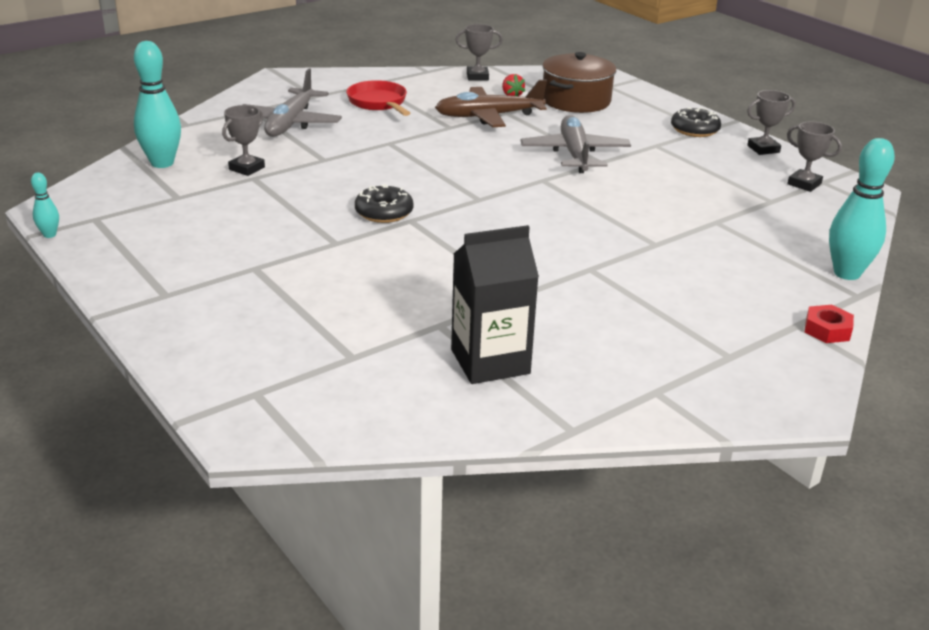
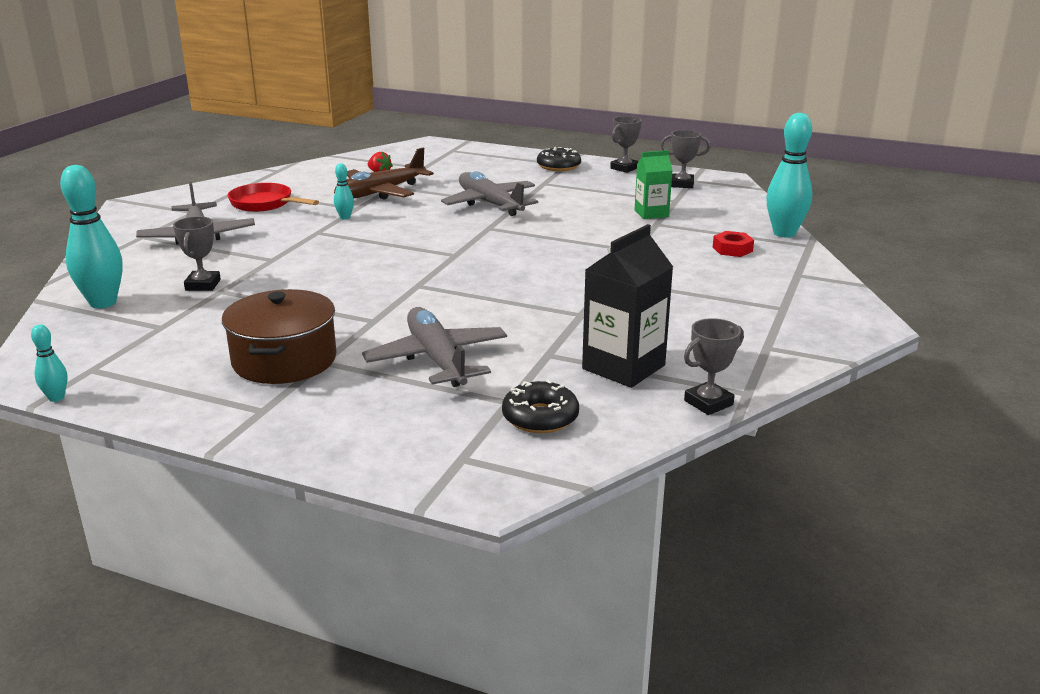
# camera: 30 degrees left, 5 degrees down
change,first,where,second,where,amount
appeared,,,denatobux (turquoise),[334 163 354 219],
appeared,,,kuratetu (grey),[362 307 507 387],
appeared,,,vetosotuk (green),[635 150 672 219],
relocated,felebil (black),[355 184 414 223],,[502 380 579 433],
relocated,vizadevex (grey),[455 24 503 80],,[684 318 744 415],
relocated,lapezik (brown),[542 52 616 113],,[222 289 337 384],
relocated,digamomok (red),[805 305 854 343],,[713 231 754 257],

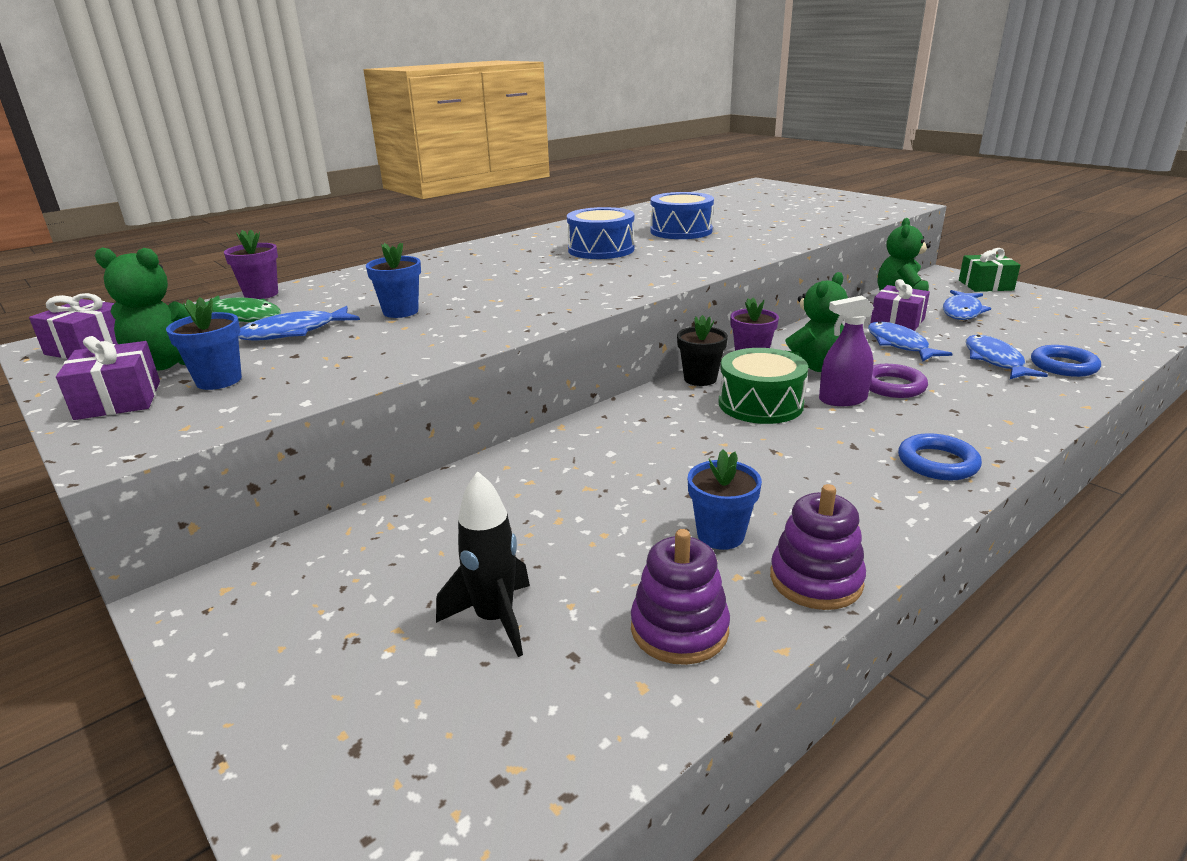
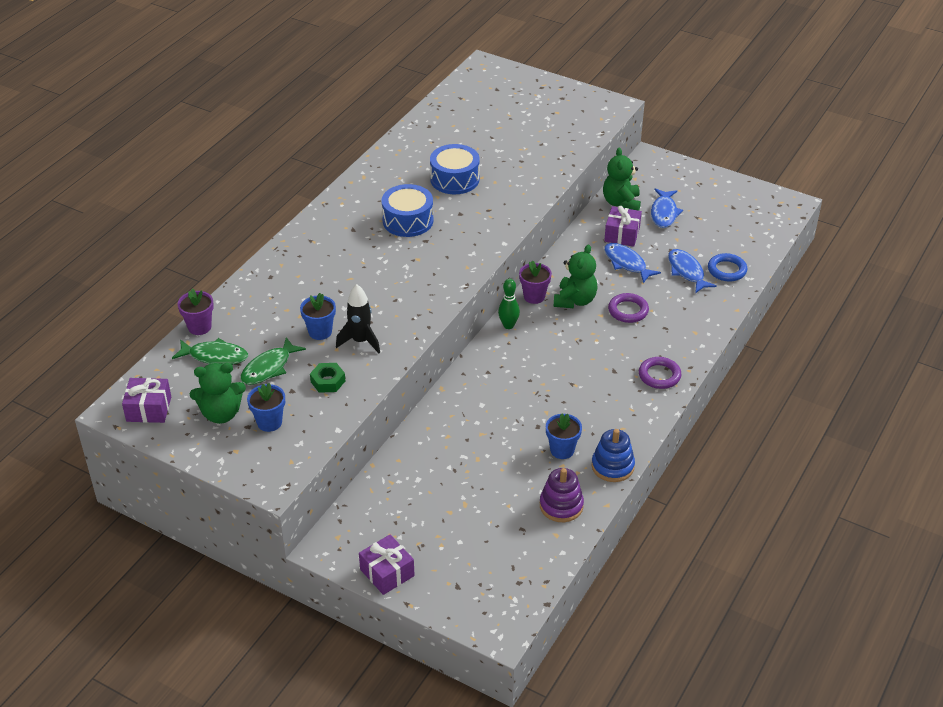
# camera: 20 degrees left, 15 degrees up
change,first,where,second,where,amount
missing,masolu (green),[719 348 808 424],,,
missing,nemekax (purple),[819 295 874 406],,,
missing,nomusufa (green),[959 248 1021 292],,,
appeared,,,digamomok (green),[310 363 345 393],
relocated,nomusufa (purple),[56 336 160 420],,[359 535 415 595],
relocated,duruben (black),[436 471 530 657],,[336 284 380 353],
exchanged,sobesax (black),[677 315 728 386],denatobux (green),[498 279 520 329],
colour,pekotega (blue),[238 306 360 341],pekotega (green),[240 337 306 385],
colour,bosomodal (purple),[770 484 866 610],bosomodal (blue),[592 429 635 482],
colour,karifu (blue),[898 433 982 480],karifu (purple),[639 357 681 389],

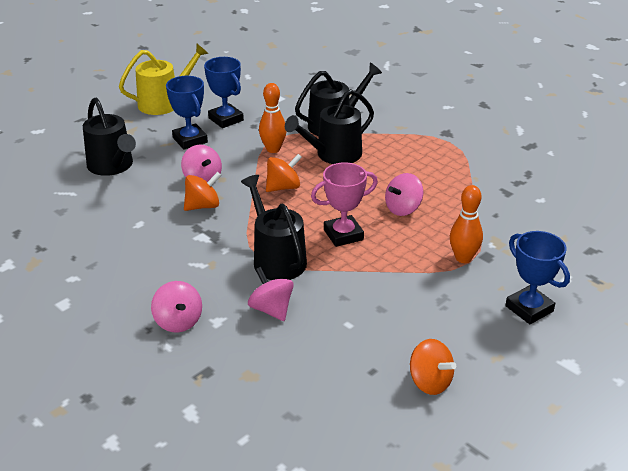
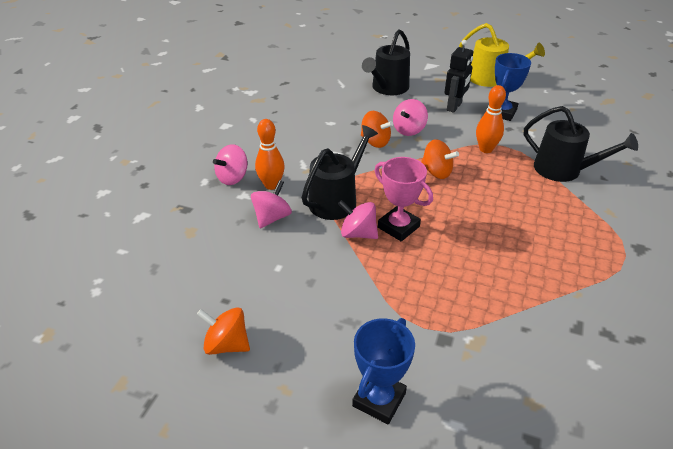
# camera: 65 degrees right, 5 degrees up
change,first,where,second,where,amount
missing,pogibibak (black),[285 89 374 164],,,
relocated,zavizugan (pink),[385 173 423 216],,[338 200 378 239],
relocated,denatobux (orange),[450 185 483 263],,[255 119 285 190],
exchanged,vizadevex (blue),[166 76 208 149],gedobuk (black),[444 40 473 113],
spun,zavizugan (orange),[410 339 456 395],,[197 307 250 355],90 degrees clockwise

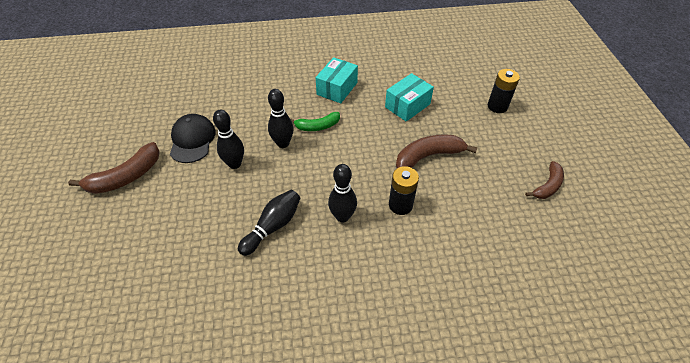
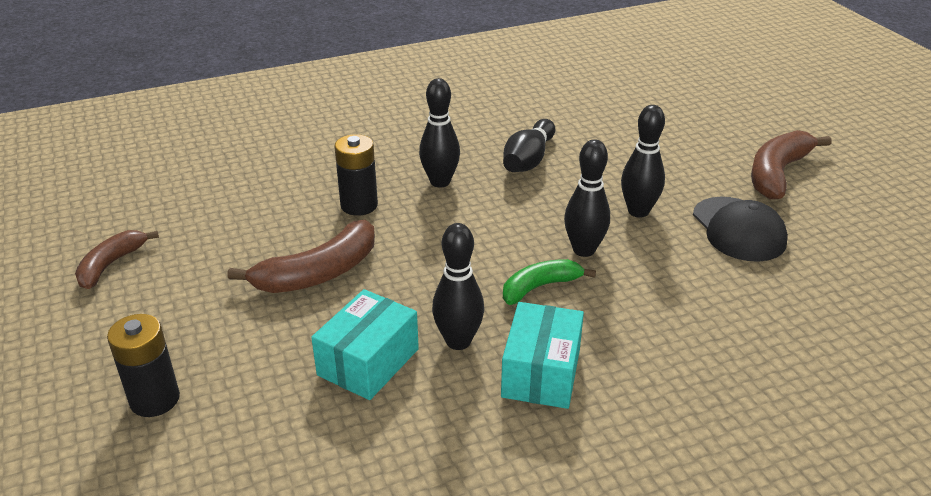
# camera: 165 degrees right, 15 degrees down
change,first,where,second,where,amount
appeared,,,denatobux (black),[432 223 484 350],

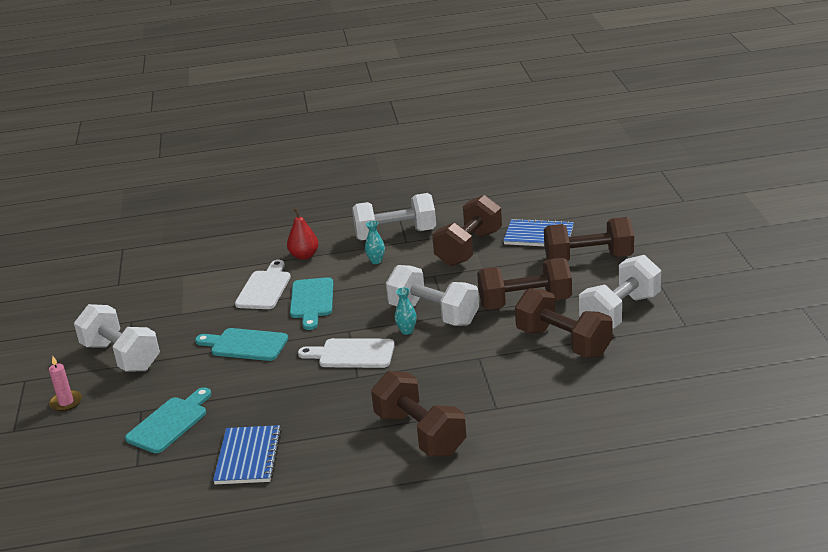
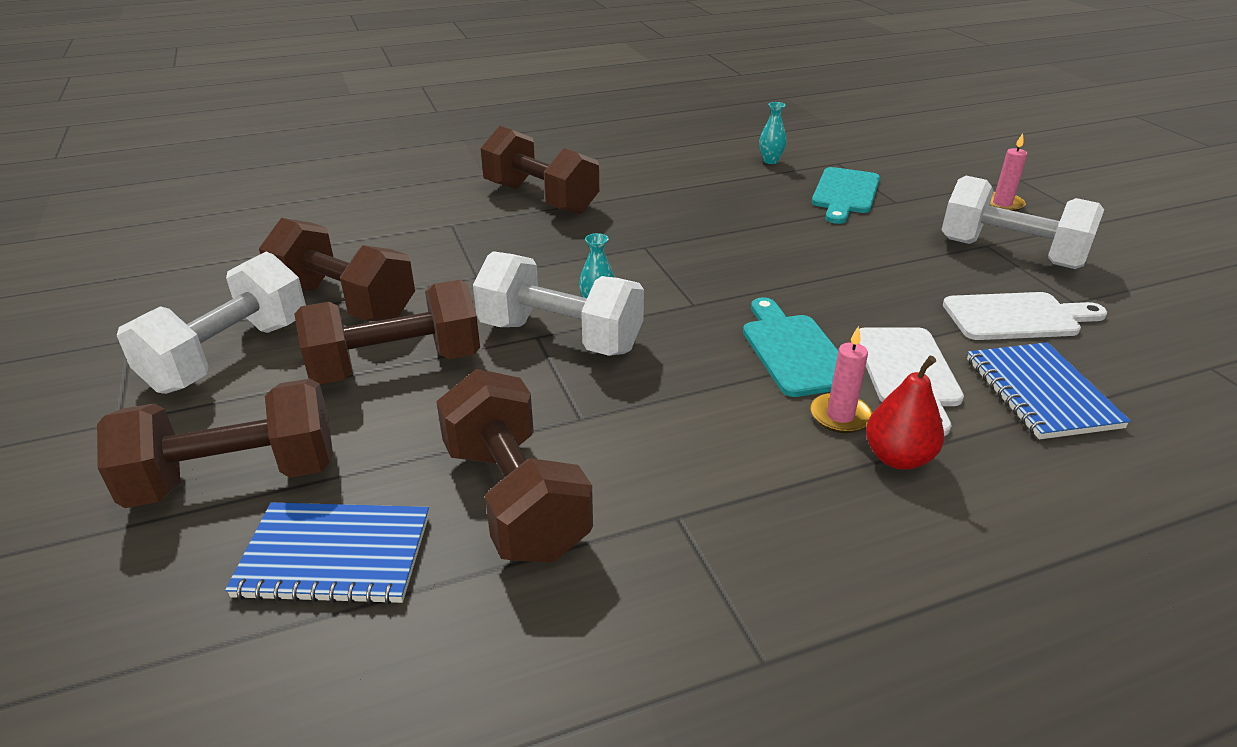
# camera: 165 degrees right, 5 degrees up
change,first,where,second,where,amount
missing,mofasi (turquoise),[195 328 288 361],,,
missing,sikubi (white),[352 193 436 241],,,
appeared,,,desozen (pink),[810 326 872 433],
relocated,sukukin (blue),[213 425 282 484],,[967 342 1131 439],
relocated,mofasi (white),[298 338 395 368],,[943 292 1107 340],
relocated,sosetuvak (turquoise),[365 221 385 264],,[759 102 787 164],
spun,sikubi (brown),[432 195 502 266],,[436 369 593 562],45 degrees counterclockwise

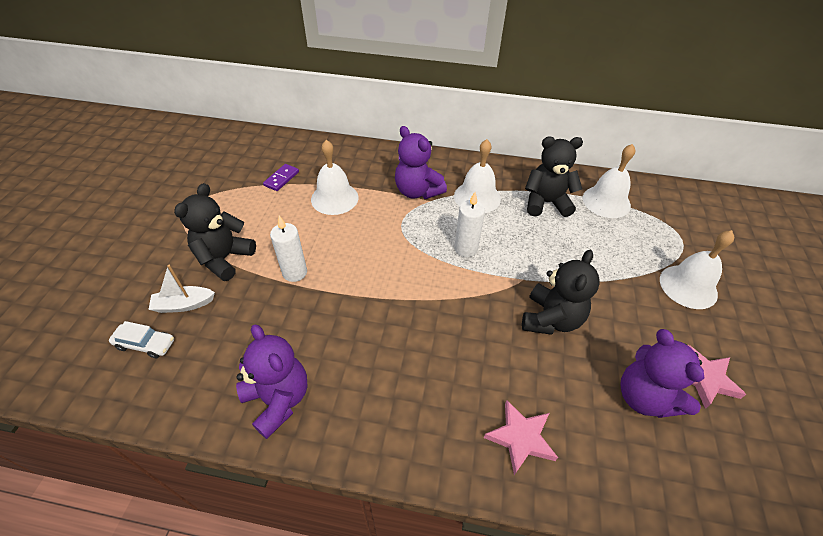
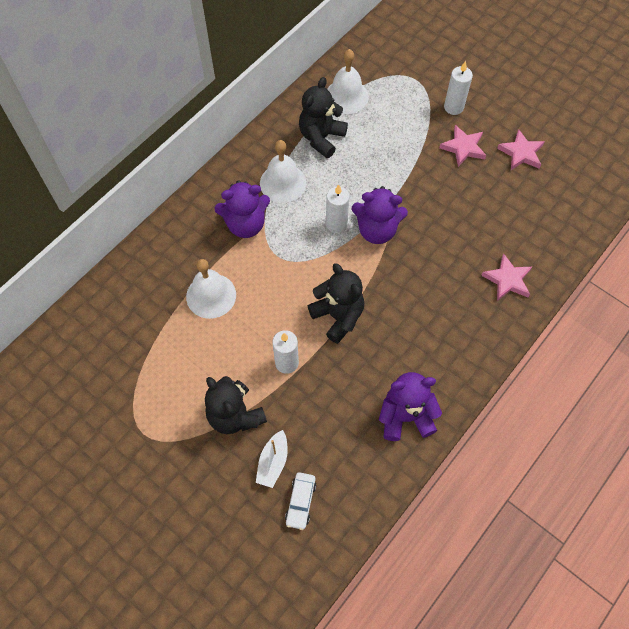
# camera: 60 degrees left, 15 degrees up
change,first,where,second,where,amount
missing,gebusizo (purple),[263 164 299 191],,,
appeared,,,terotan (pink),[439 125 486 167],
relocated,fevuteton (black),[522 250 600 335],,[307 263 364 344],
relocated,fevuteton (purple),[620 329 704 418],,[351 186 408 244],
exchanged,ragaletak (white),[660 230 734 309],desozen (white),[444 61 473 115],
spun,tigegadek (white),[109 321 174 358],,[285 472 316 530],150 degrees clockwise

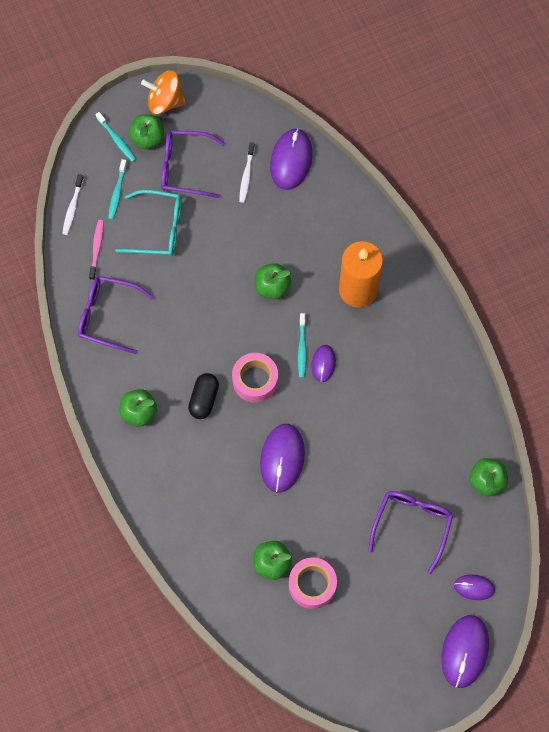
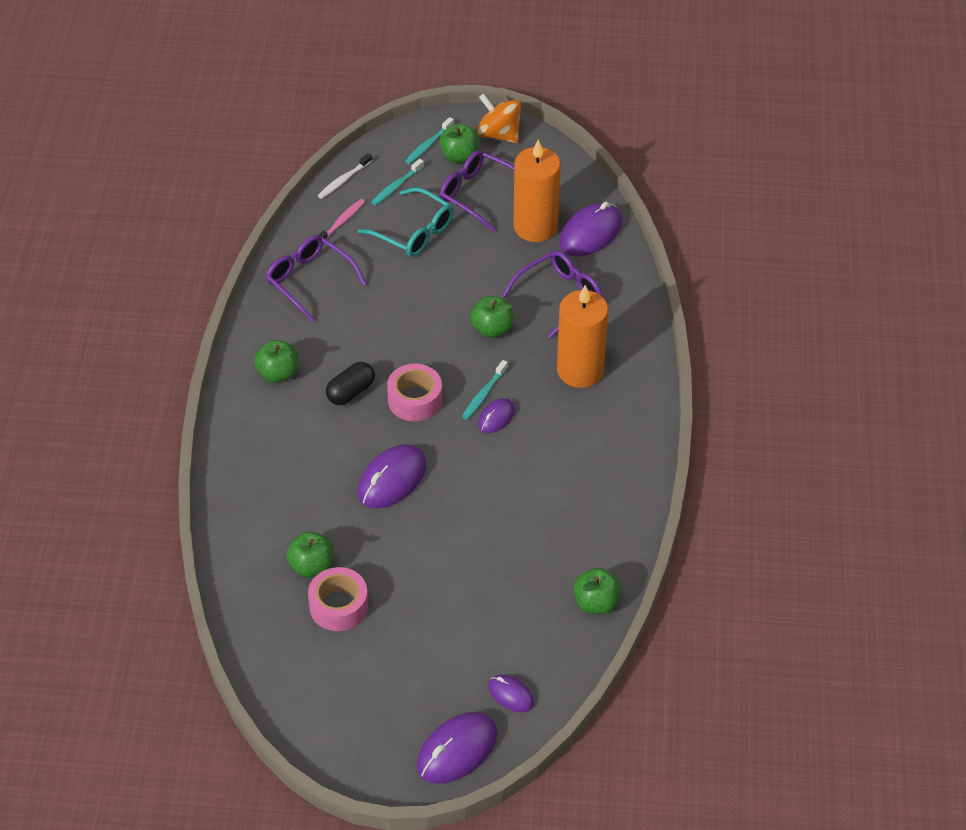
# camera: 30 degrees right, 20 degrees down
change,first,where,second,where,amount
relocated,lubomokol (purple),[368 491 453 574],,[502 250 602 339],
exchanged,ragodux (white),[239 142 255 203],desozen (orange),[513 140 561 242],
spun,ragodux (turquoise),[95 112 136 162],,[405 117 454 164],45 degrees clockwise

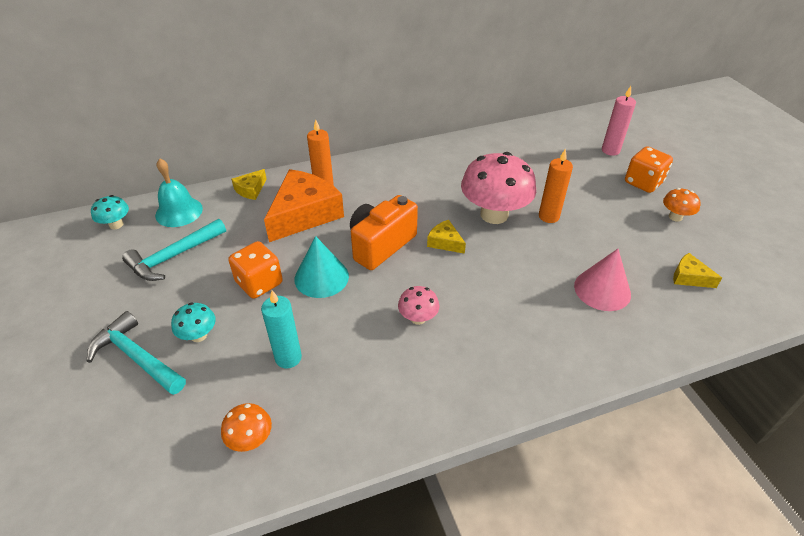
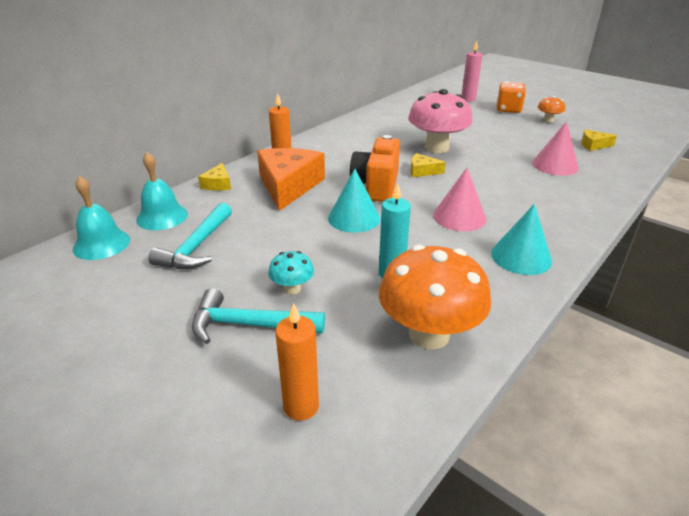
# camera: 30 degrees left, 10 degrees down
change,first,where,second,where,amount
missing,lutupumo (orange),[228 241 283 299],,,
appeared,,,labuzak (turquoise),[491 204 552 275],
relocated,desozen (orange),[539 148 573 223],,[275 303 319 421],
exchanged,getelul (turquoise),[91 195 129 229],ragaletak (turquoise),[73 176 130 260],
exchanged,getelul (pink),[398 286 439 325],labuzak (pink),[433 168 486 231],
size,getelul (orange),[221 403 272 452],,[379 245 491 349],x2.11

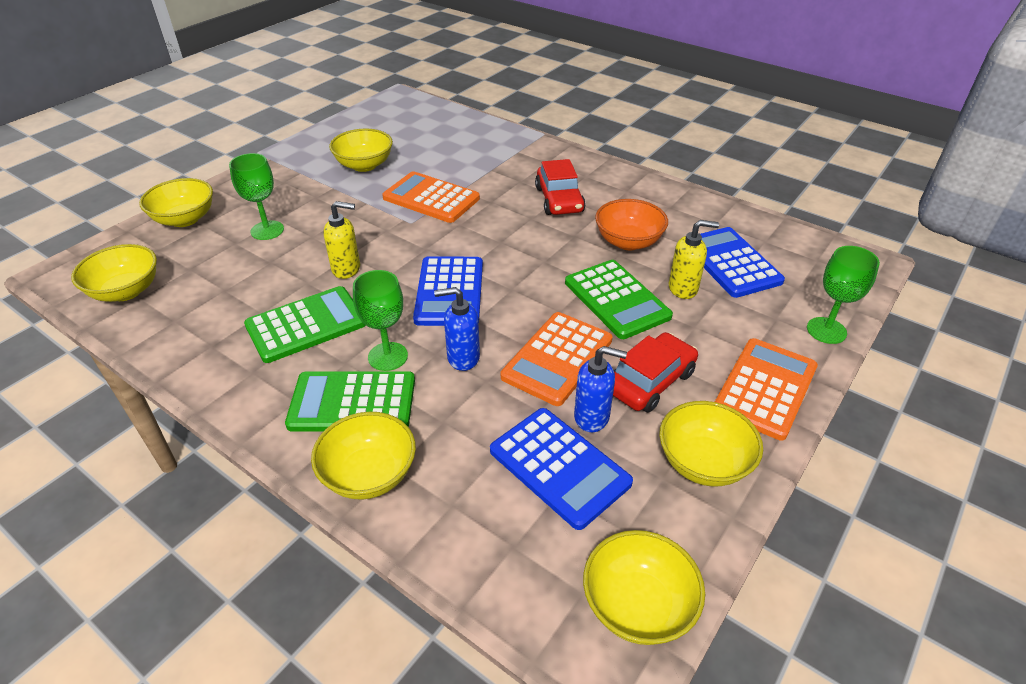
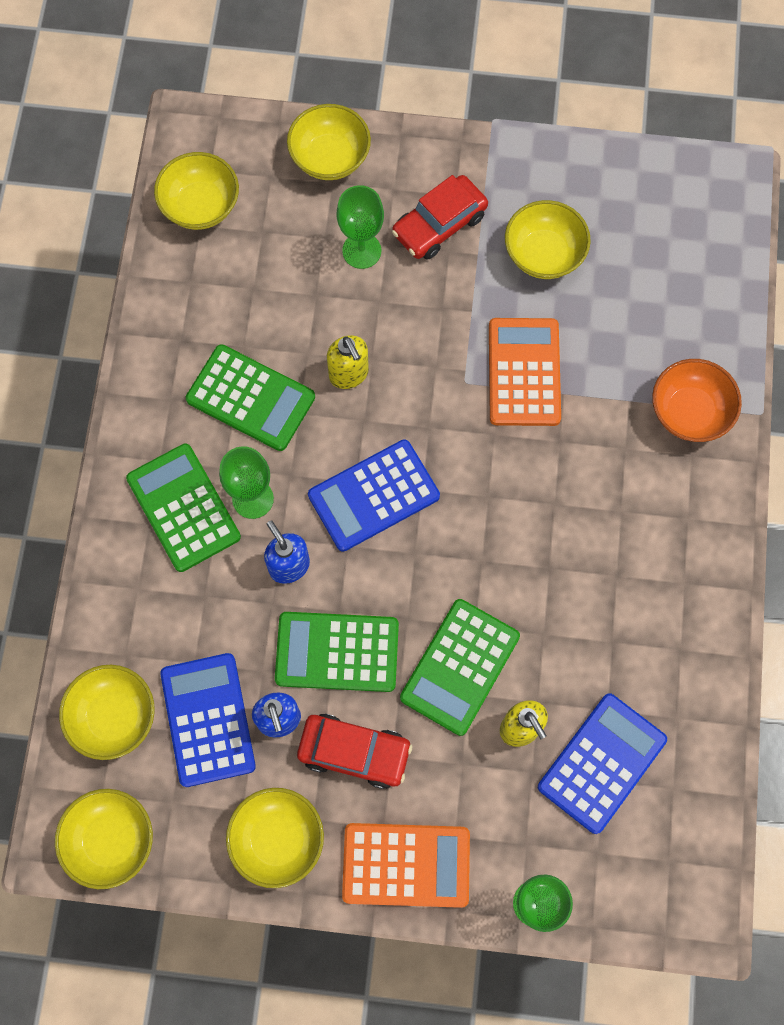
# camera: 60 degrees right, 30 degrees up
change,first,where,second,where,amount
relocated,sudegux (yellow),[311 412 416 500],,[59 665 155 760],
relocated,tigegadek (red),[535 159 585 215],,[392 175 488 260],
relocated,sudegux (orange),[595 199 668 250],,[652 359 742 442],
colour,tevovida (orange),[501 312 613 406],tevovida (green),[275 612 399 692],
spun,tevovida (blue),[490 408 633 530],,[160 653 256 787],150 degrees clockwise

